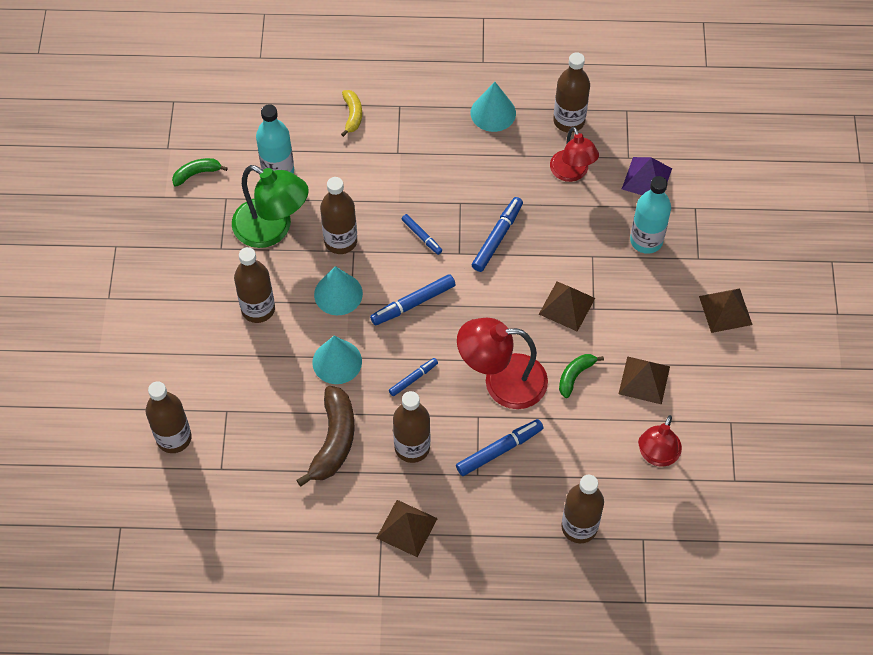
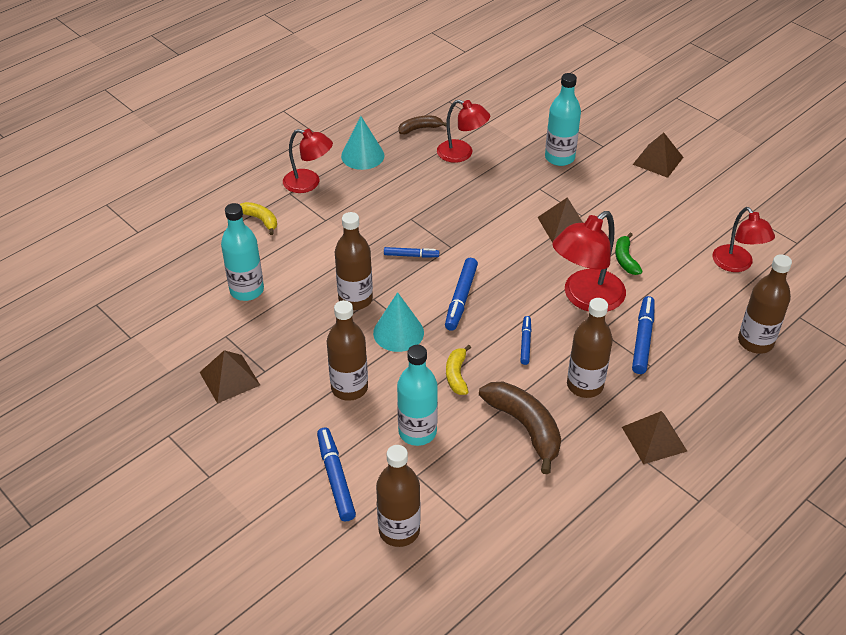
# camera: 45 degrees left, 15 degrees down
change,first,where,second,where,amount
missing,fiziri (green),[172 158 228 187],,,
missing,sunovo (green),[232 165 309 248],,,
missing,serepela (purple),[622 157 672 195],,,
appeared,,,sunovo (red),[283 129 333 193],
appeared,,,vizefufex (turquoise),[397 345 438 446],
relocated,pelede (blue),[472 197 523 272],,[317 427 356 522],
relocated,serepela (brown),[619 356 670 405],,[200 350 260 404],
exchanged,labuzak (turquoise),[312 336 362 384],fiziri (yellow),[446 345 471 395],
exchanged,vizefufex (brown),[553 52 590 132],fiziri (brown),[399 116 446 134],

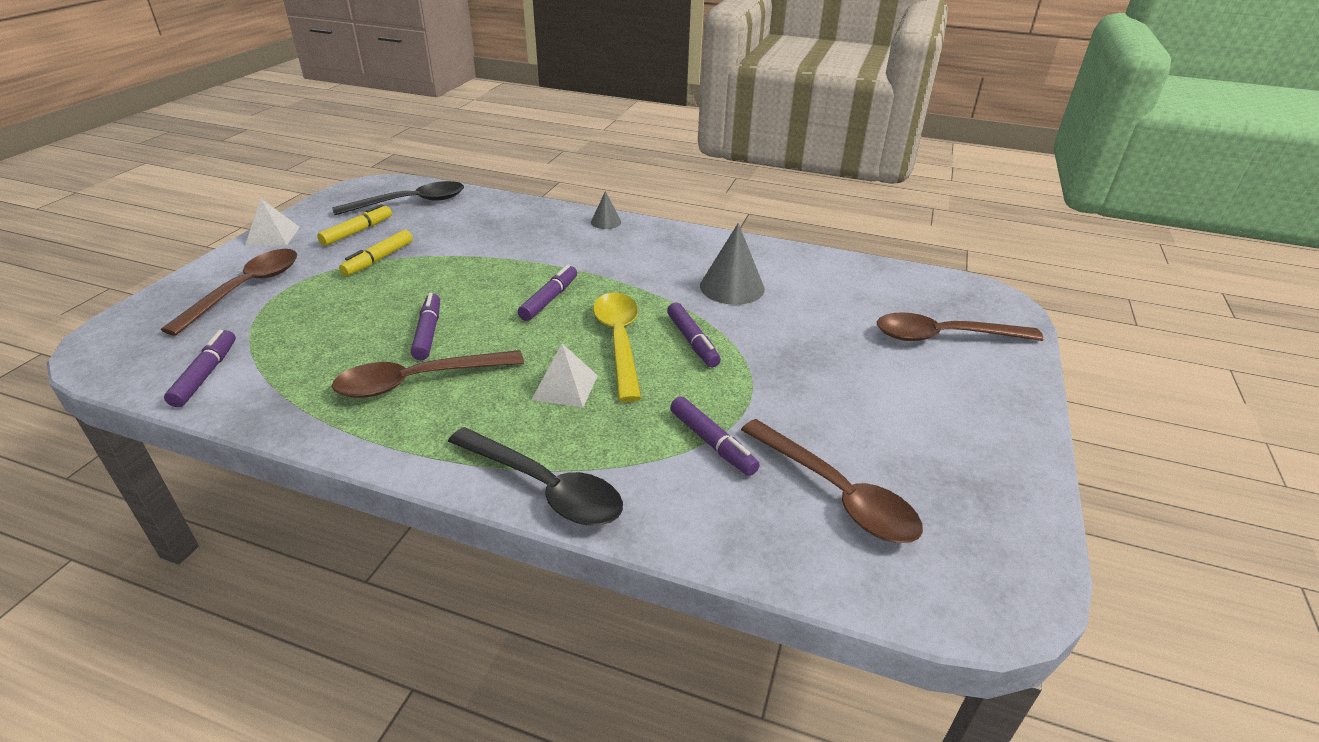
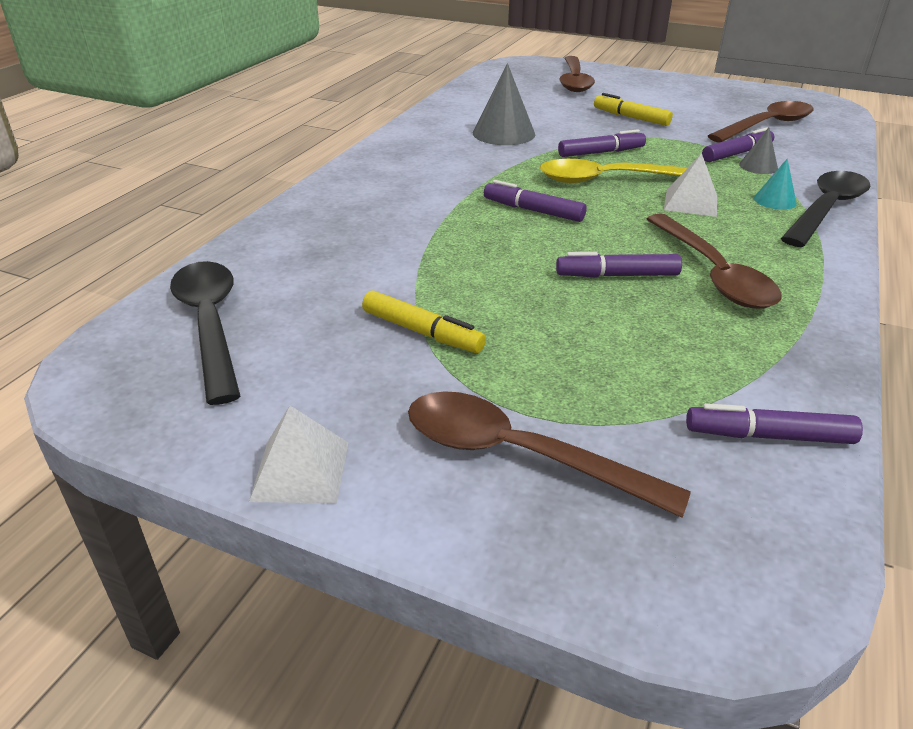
# camera: 85 degrees left, 0 degrees up
change,first,where,second,where,amount
appeared,,,labuzak (turquoise),[754 158 797 210],
relocated,pelede (yellow),[317 204 392 246],,[594 93 673 126],
relocated,labuzak (grey),[591 191 621 229],,[739 127 778 174],

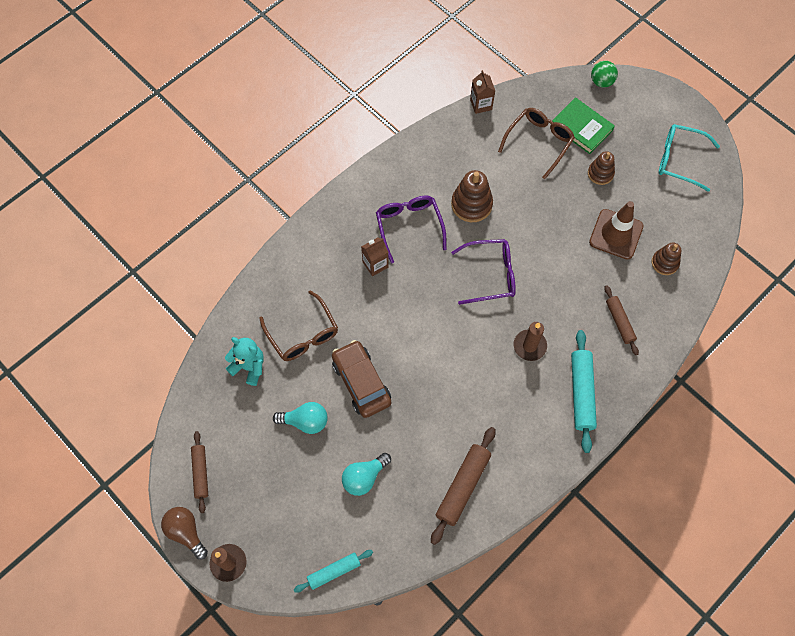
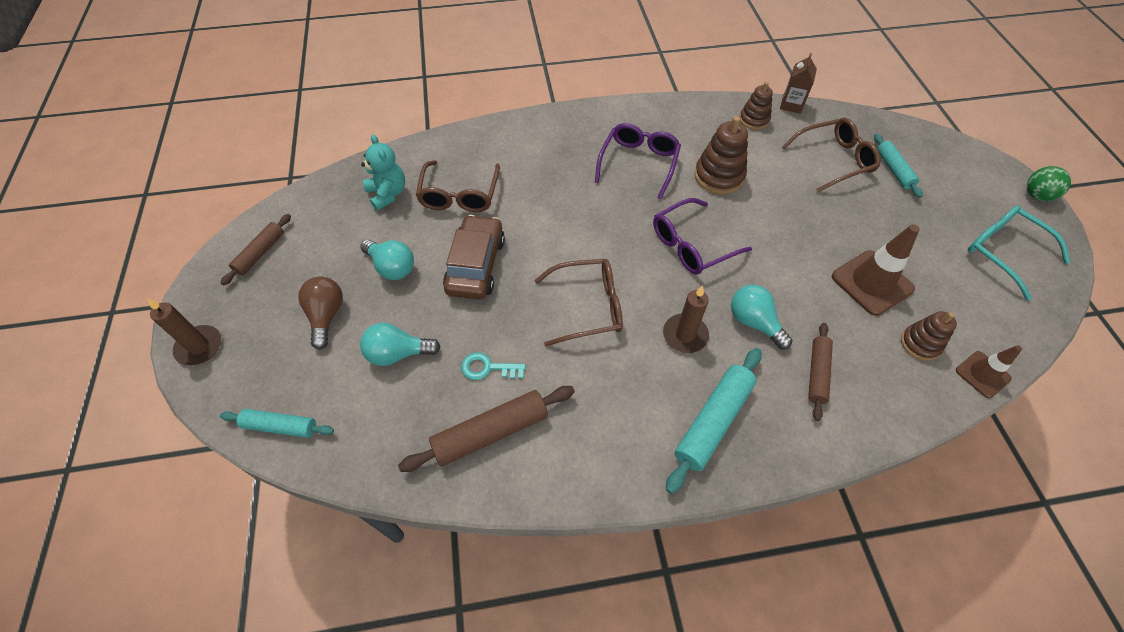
# camera: 35 degrees right, 10 degrees down
change,first,where,second,where,amount
missing,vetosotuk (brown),[361 237 389 276],,,
appeared,,,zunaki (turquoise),[461 352 526 380],
appeared,,,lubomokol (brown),[534 259 623 347],
appeared,,,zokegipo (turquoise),[731 285 793 349],
appeared,,,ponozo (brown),[956 345 1022 398],
relocated,zokegipo (brown),[161 507 208 560],,[298 277 343 350],
relocated,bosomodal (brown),[588 151 615 185],,[739 82 773 130],
relocated,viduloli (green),[591 61 618 87],,[1027 166 1071 201],
exchanged,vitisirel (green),[552 97 615 154],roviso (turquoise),[874 134 923 198],
spun,lubomokol (purple),[451 239 516 305],,[653 198 752 275],120 degrees clockwise

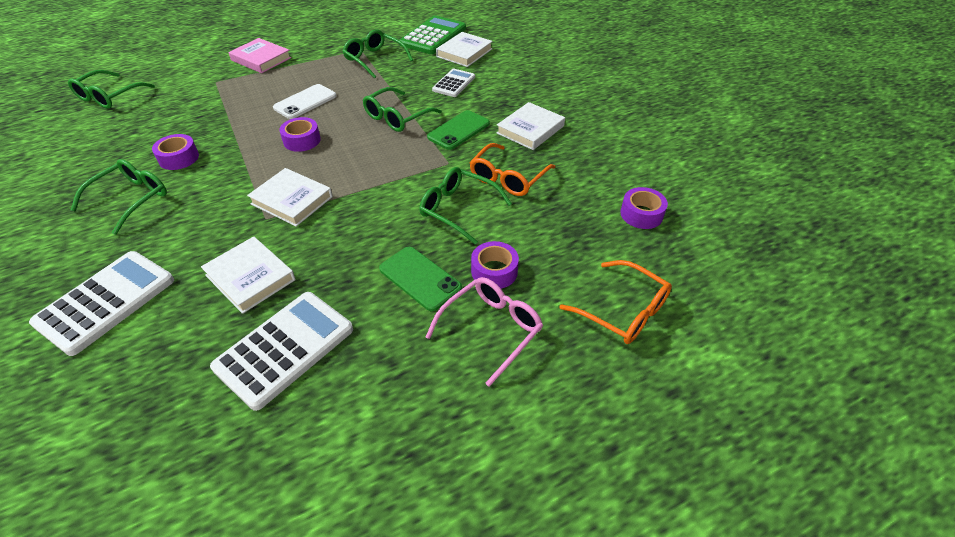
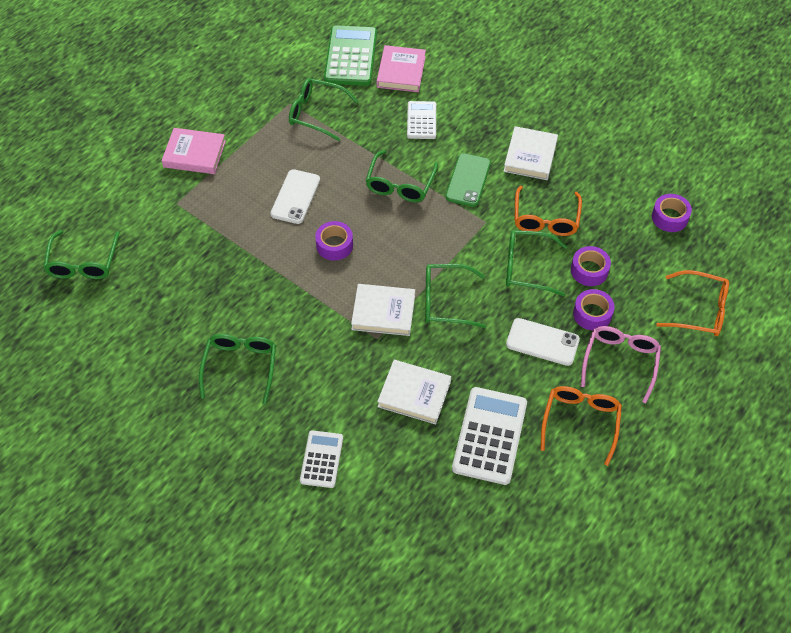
# camera: 25 degrees left, 10 degrees up
change,first,where,second,where,amount
appeared,,,lubomokol (green),[425 264 486 328],
appeared,,,lubomokol (orange),[540 386 622 466],
relocated,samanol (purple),[152 134 199 170],,[571 246 611 286],
colour,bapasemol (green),[379 247 462 311],bapasemol (white),[506 318 580 366],
colour,vitisirel (white),[436 32 493 67],vitisirel (pink),[377 45 426 92],
size,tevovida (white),[29 251 174 356],,[300 430 343 488],x0.59

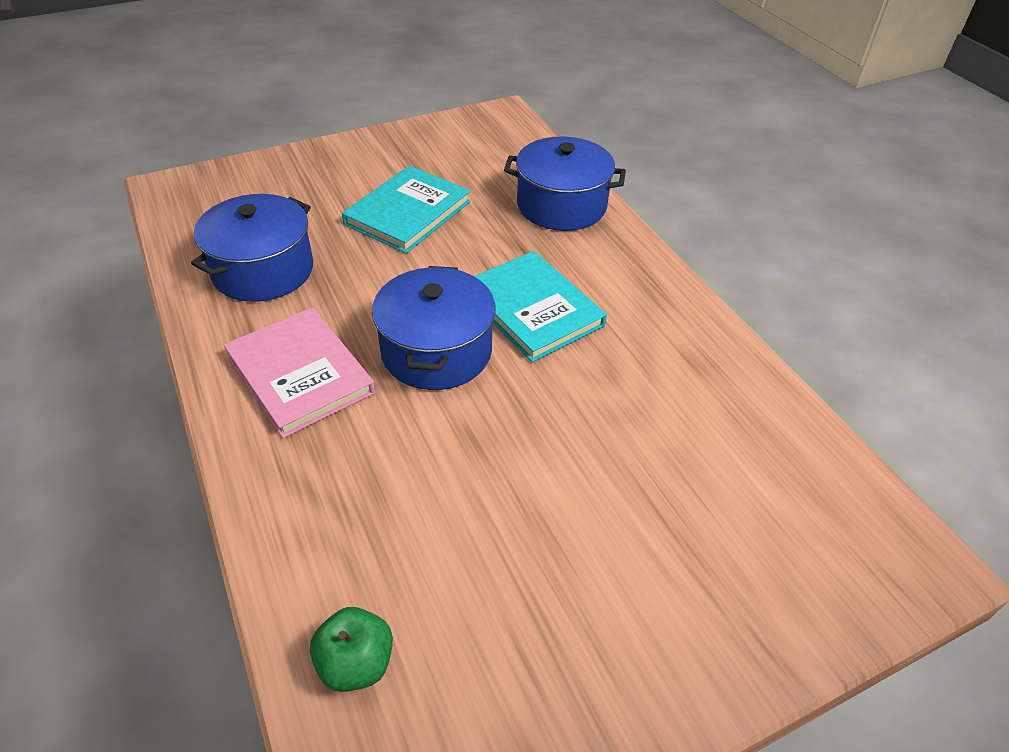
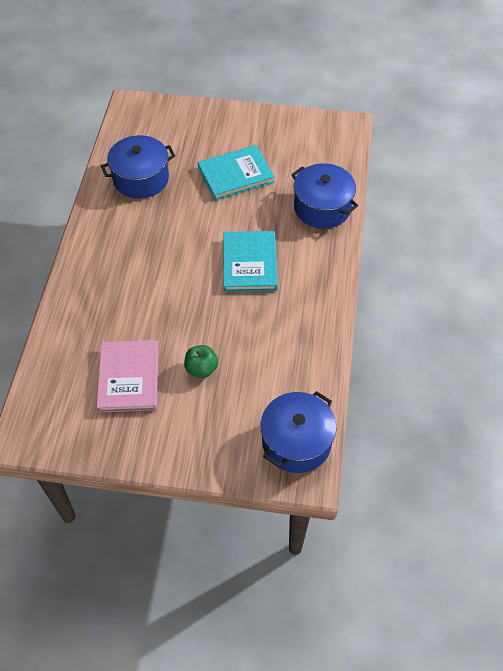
# camera: 35 degrees right, 10 degrees up
change,first,where,second,where,amount
relocated,vitisirel (pink),[224 307 375 438],,[97 340 159 412],
relocated,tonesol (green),[310 607 393 692],,[184 345 218 378],
relocated,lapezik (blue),[372 266 496 390],,[260 391 337 473],

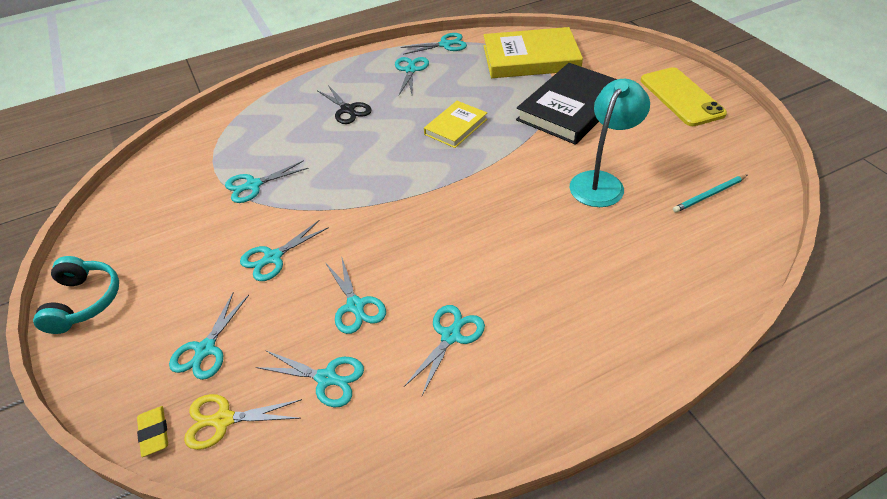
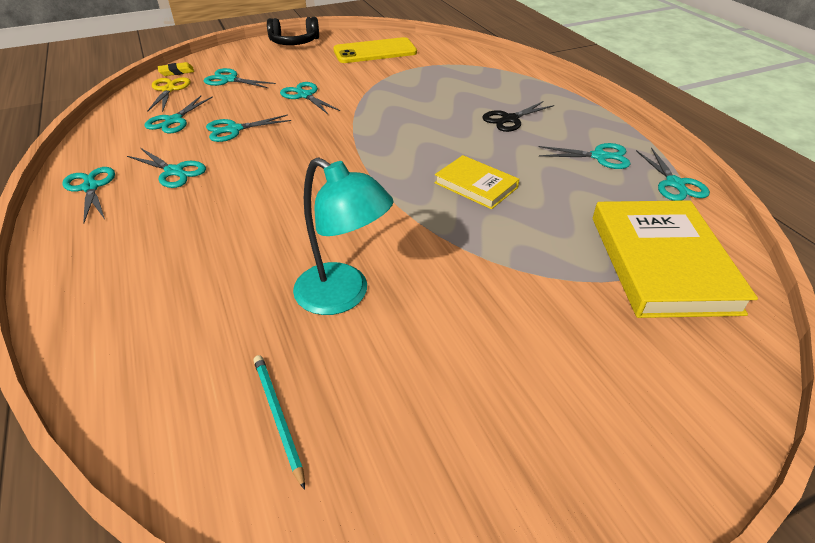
# camera: 90 degrees right, 5 degrees down
change,first,where,second,where,amount
missing,vitisirel (black),[516 63 617 145],,,
relocated,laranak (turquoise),[225 160 309 203],,[63 167 115 224],
relocated,bapasemol (yellow),[641 67 727 126],,[333 37 417 63],
colour,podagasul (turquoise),[33 256 119 334],podagasul (black),[267 17 319 45],

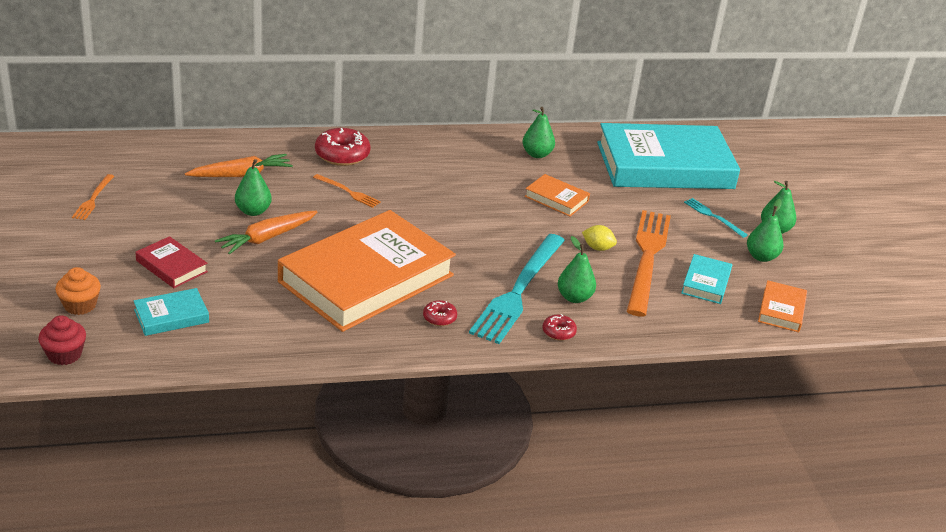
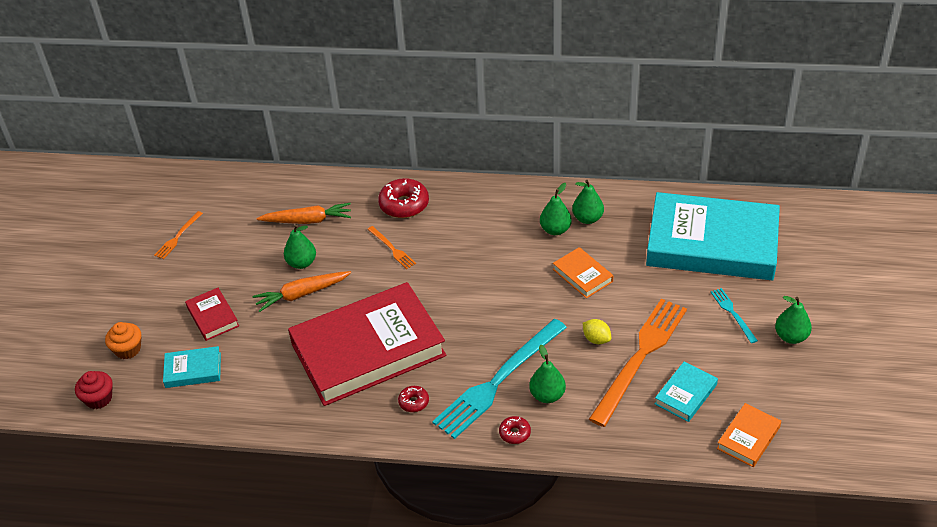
# camera: 25 degrees right, 10 degrees up
change,first,where,second,where,amount
relocated,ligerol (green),[747 199 783 262],,[540 183 572 235],
colour,vitisirel (orange),[278 210 456 332],vitisirel (red),[288 282 446 406],

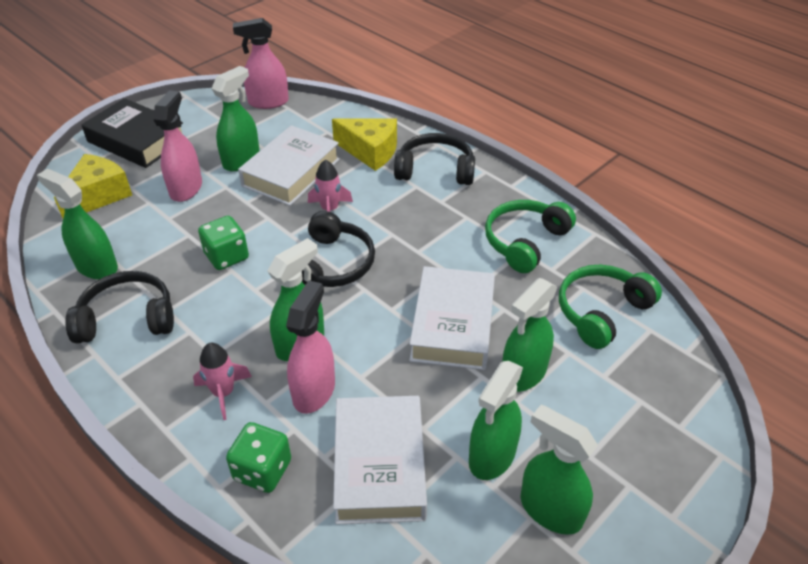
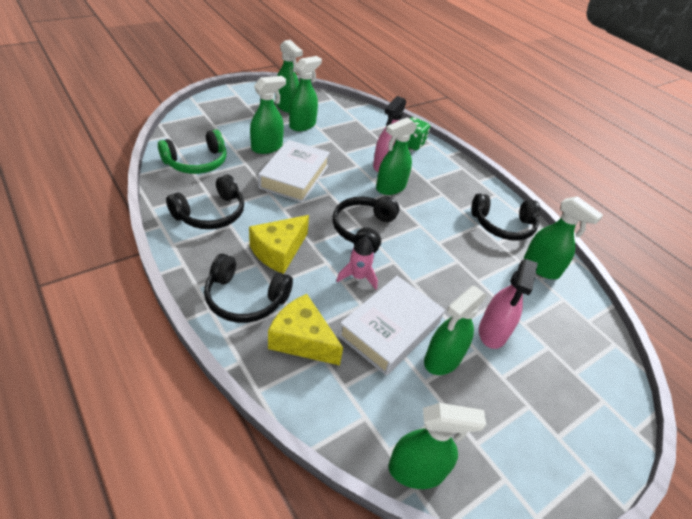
# camera: 175 degrees left, 0 degrees up
change,first,where,second,where,amount
missing,vitisirel (black),[82 98 183 168],,,
missing,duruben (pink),[193 343 252 420],,,
missing,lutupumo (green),[198 216 249 270],,,
missing,vitisirel (white),[333 396 427 524],,,
relocated,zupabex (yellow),[54 154 132 218],,[249 215 309 274],
colour,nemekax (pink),[233 18 289 109],nemekax (green),[388 403 486 489],
colour,podagasul (green),[485 200 576 273],podagasul (black),[166 175 244 229],

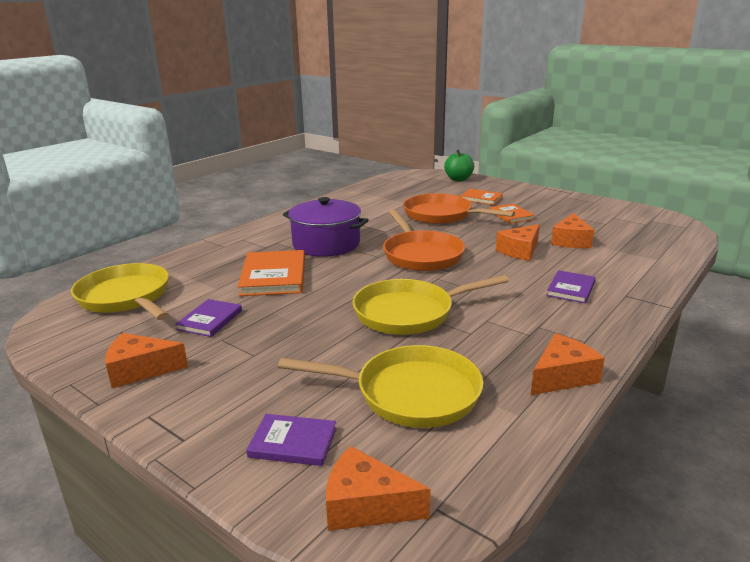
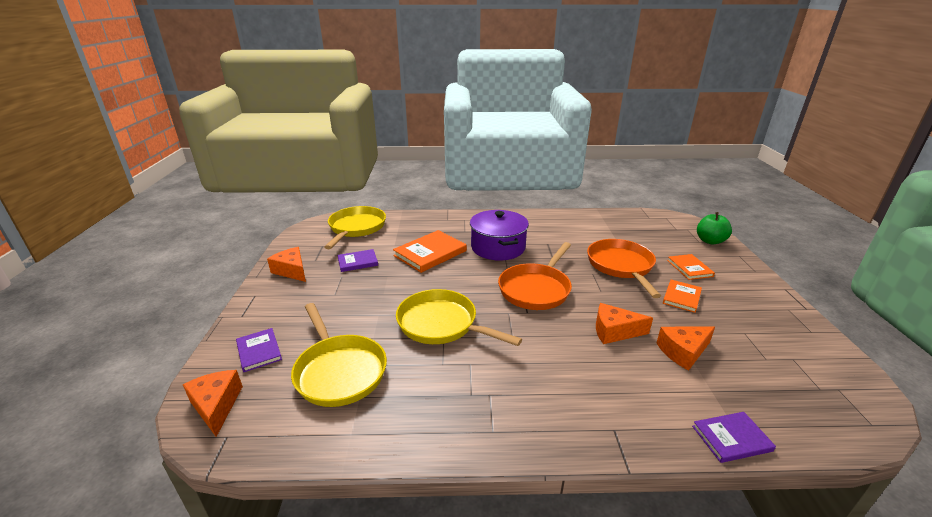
# camera: 50 degrees right, 5 degrees up
change,first,where,second,where,amount
missing,zupabex (orange),[531 333 605 395],,,
relocated,vitisirel (purple),[546 270 595 304],,[692 412 776 463],

